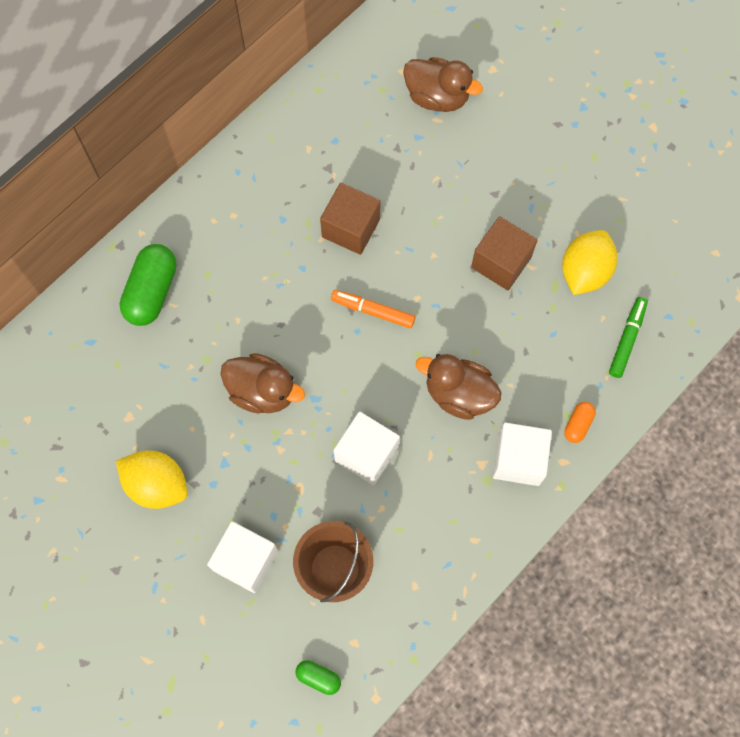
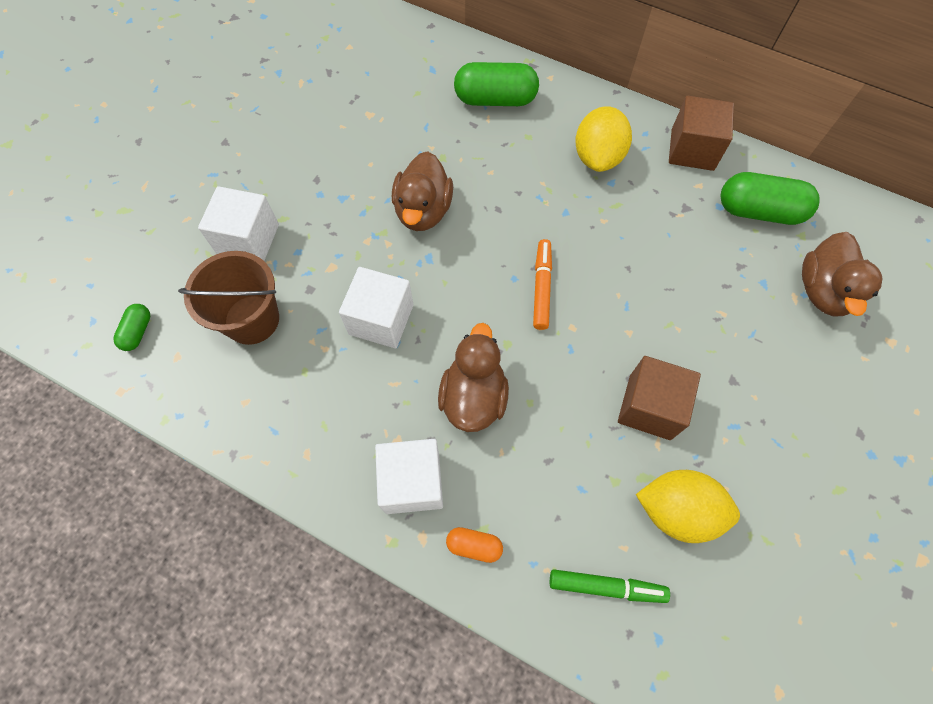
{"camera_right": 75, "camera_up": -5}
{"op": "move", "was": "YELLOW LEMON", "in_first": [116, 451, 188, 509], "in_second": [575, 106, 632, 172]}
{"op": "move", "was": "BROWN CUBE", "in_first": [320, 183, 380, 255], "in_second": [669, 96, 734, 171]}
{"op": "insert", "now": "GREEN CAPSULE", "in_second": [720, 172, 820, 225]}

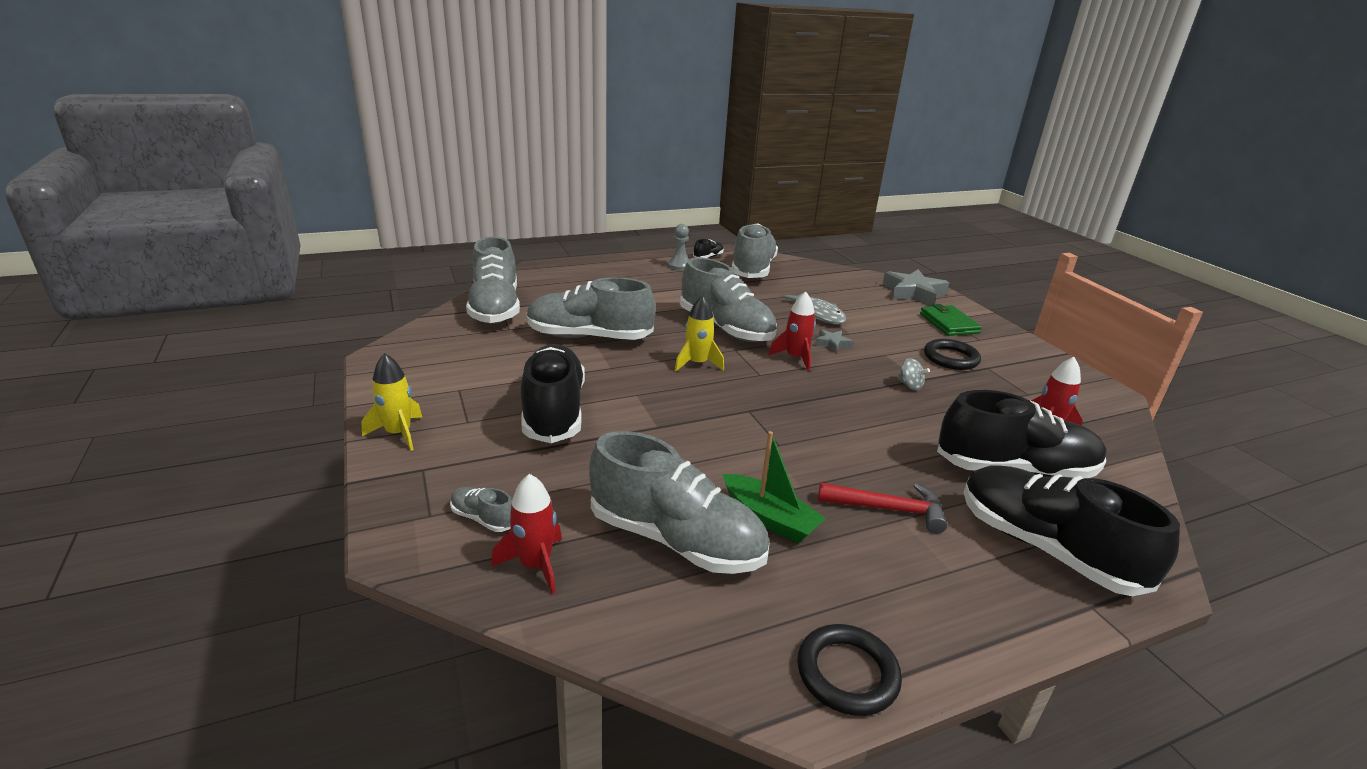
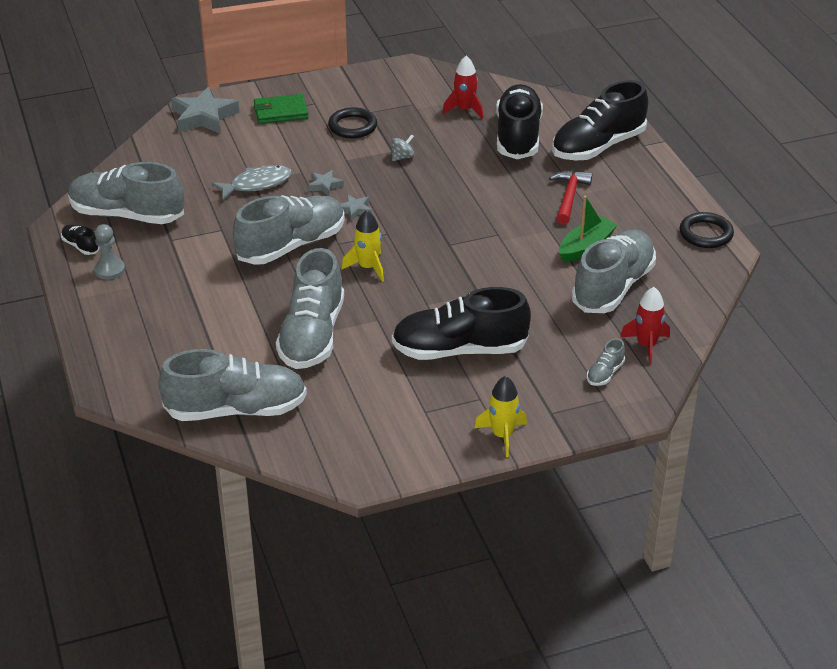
{"camera_right": -85, "camera_up": 10}
{"op": "replace", "was": "RED ROCKET", "now": "GREY STAR", "in_first": [768, 292, 816, 371], "in_second": [341, 194, 372, 221]}

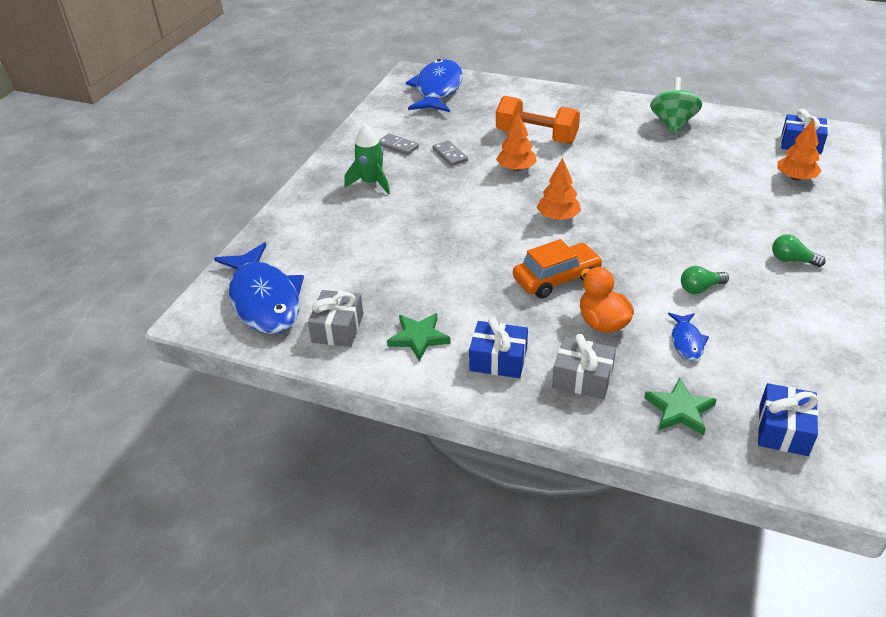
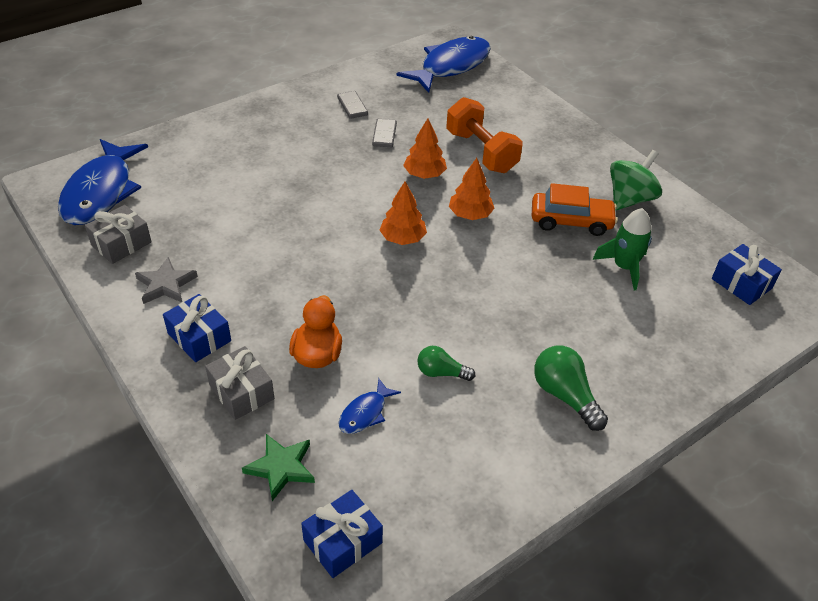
{"camera_right": 30, "camera_up": 5}
{"op": "move", "was": "GREEN ROCKET", "in_first": [344, 124, 390, 195], "in_second": [593, 208, 652, 290]}
{"op": "recolor", "was": "GREEN STAR", "now": "GREY STAR", "in_first": [387, 313, 451, 361], "in_second": [135, 257, 198, 304]}
{"op": "move", "was": "ORANGE CAR", "in_first": [513, 239, 603, 298], "in_second": [532, 183, 618, 236]}
{"op": "resize", "was": "GREEN LIGHT BULB", "in_first": [772, 234, 826, 267], "in_second": [534, 346, 608, 431], "ratio": 1.57}
{"op": "move", "was": "ORANGE TREE", "in_first": [778, 120, 822, 181], "in_second": [449, 158, 495, 220]}

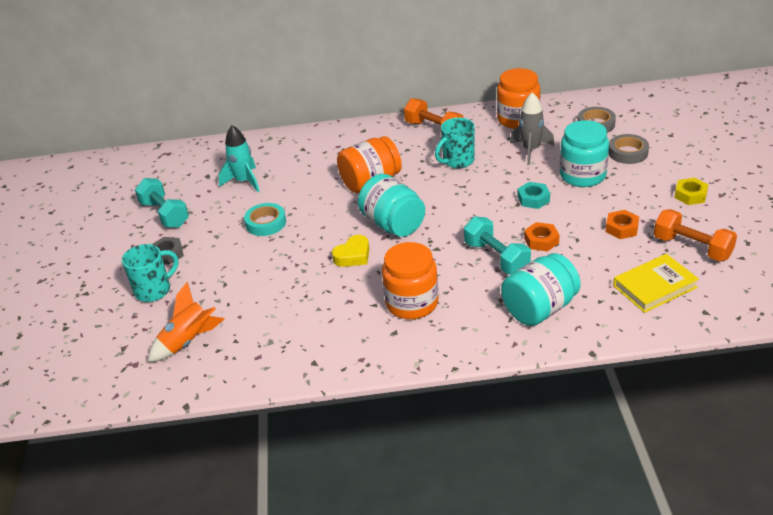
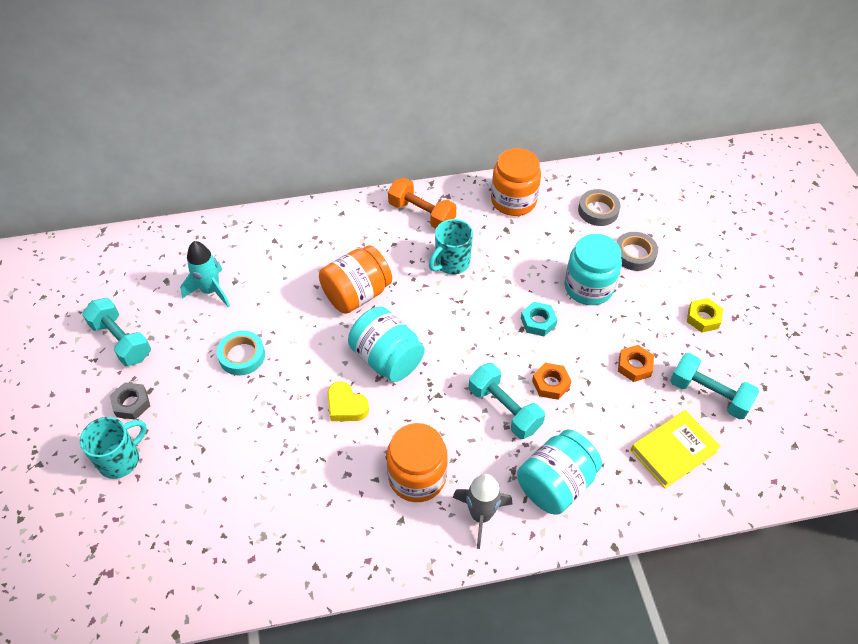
{"camera_right": -10, "camera_up": 15}
{"op": "delete", "was": "ORANGE ROCKET", "in_first": [148, 282, 225, 362]}
{"op": "rotate", "was": "YELLOW HEART", "in_first": [332, 235, 369, 267], "in_second": [327, 381, 369, 421], "clockwise": 90}
{"op": "move", "was": "GREY ROCKET", "in_first": [510, 92, 554, 165], "in_second": [453, 474, 512, 549]}
{"op": "recolor", "was": "ORANGE DUMBBELL", "now": "TURQUOISE DUMBBELL", "in_first": [654, 209, 737, 262], "in_second": [670, 353, 759, 420]}

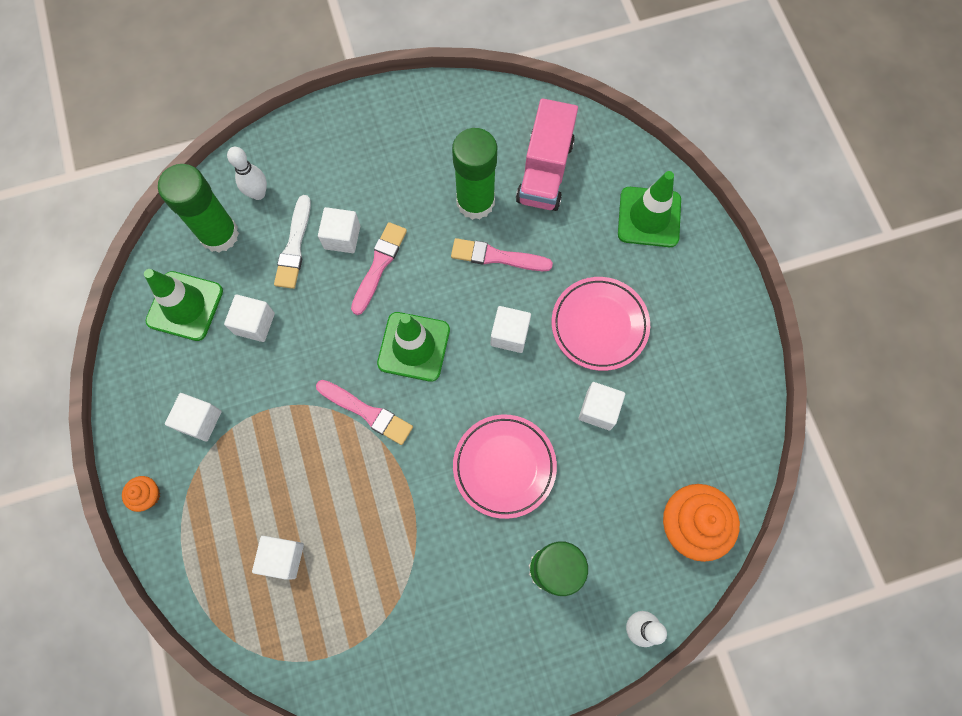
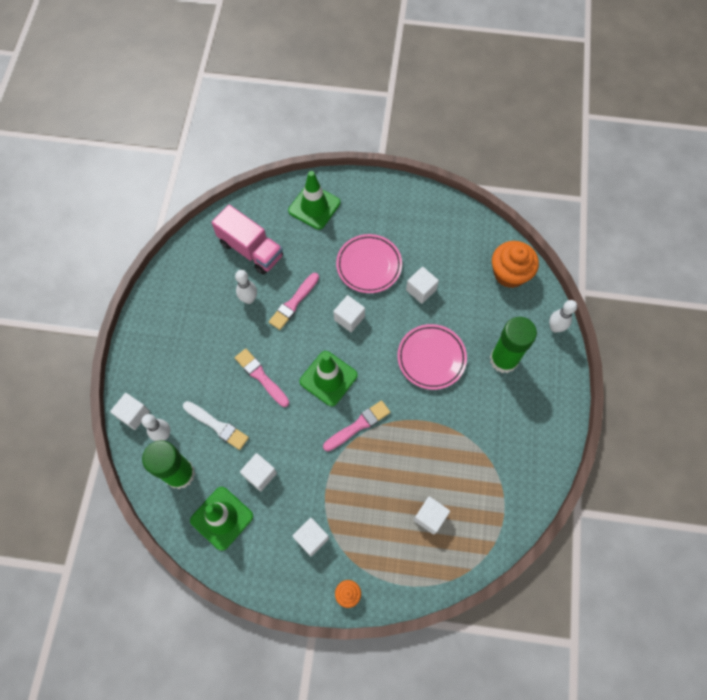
{"camera_right": -65, "camera_up": -5}
{"op": "move", "was": "WHITE CUBE", "in_first": [318, 207, 360, 253], "in_second": [110, 393, 150, 430]}
{"op": "replace", "was": "GREEN GLUE STICK", "now": "WHITE BOWLING PIN", "in_first": [452, 128, 497, 220], "in_second": [235, 270, 257, 304]}

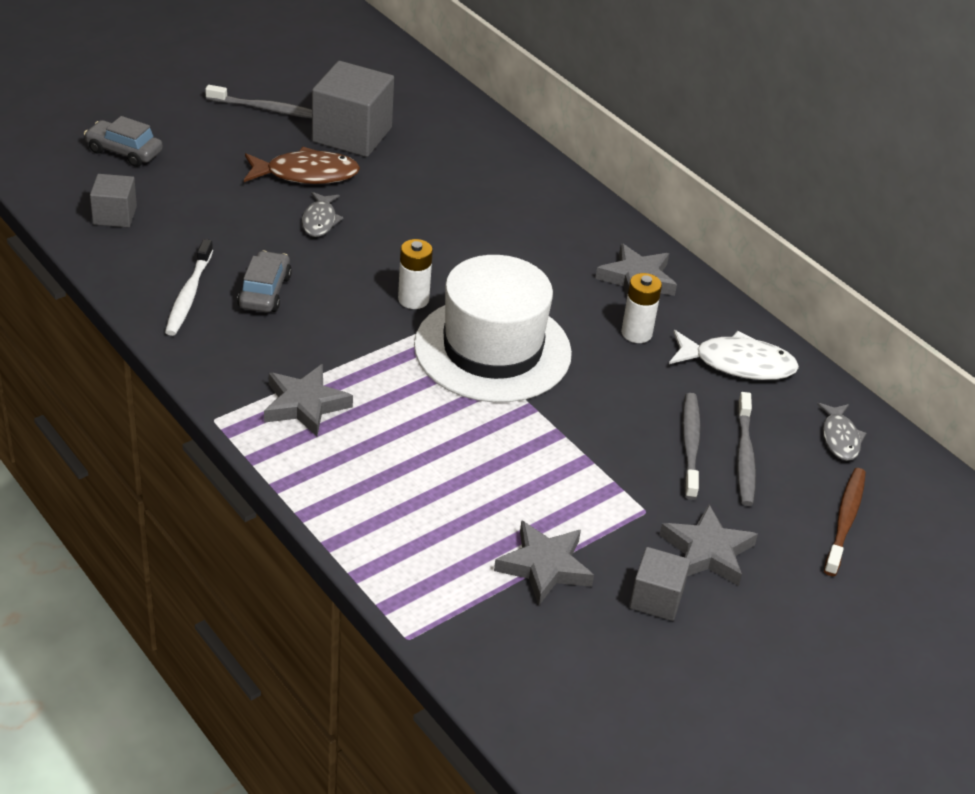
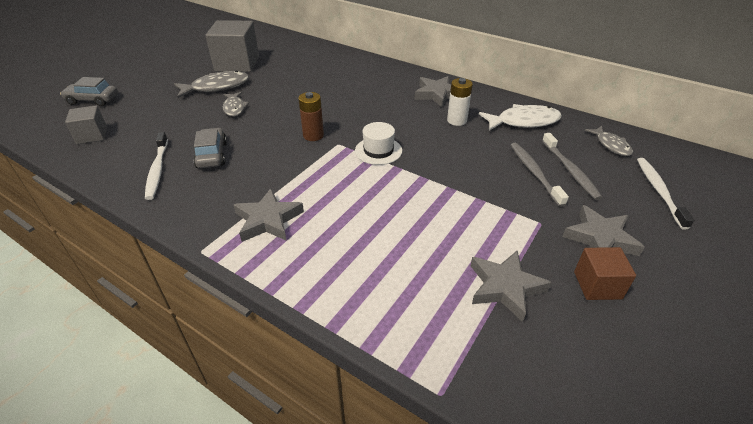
{"camera_right": -15, "camera_up": 0}
{"op": "delete", "was": "GREY TOOTHBRUSH", "in_first": [205, 85, 312, 118]}
{"op": "recolor", "was": "BROWN FISH", "now": "GREY FISH", "in_first": [244, 147, 360, 184], "in_second": [174, 71, 249, 98]}
{"op": "recolor", "was": "WHITE BATTERY", "now": "BROWN BATTERY", "in_first": [398, 239, 433, 309], "in_second": [298, 92, 324, 141]}
{"op": "resize", "was": "WHITE HAT", "in_first": [414, 255, 572, 402], "in_second": [355, 122, 402, 165], "ratio": 0.45}
{"op": "recolor", "was": "GREY CUBE", "now": "BROWN CUBE", "in_first": [629, 547, 691, 621], "in_second": [574, 247, 636, 300]}
{"op": "recolor", "was": "BROWN TOOTHBRUSH", "now": "WHITE TOOTHBRUSH", "in_first": [824, 468, 866, 576], "in_second": [637, 158, 694, 230]}

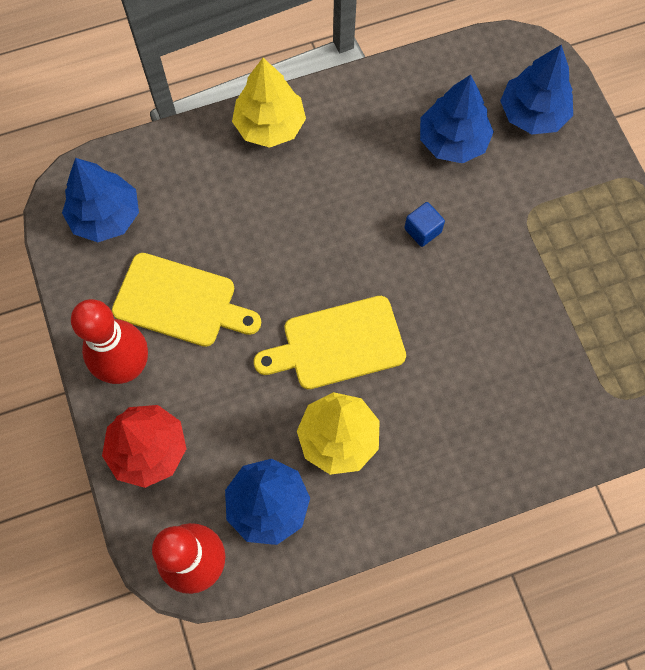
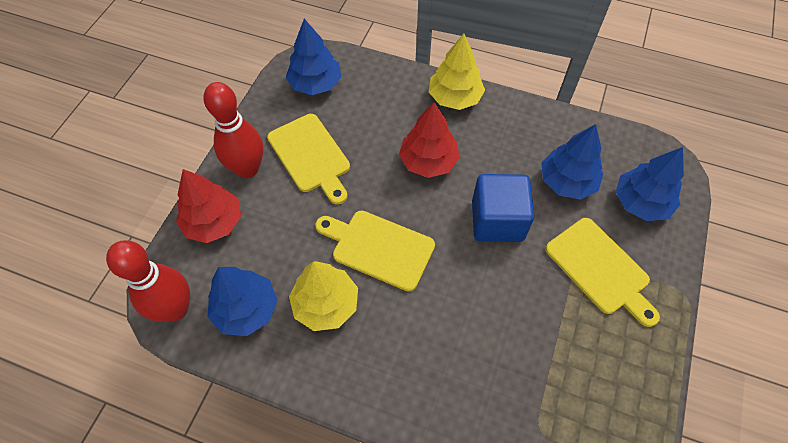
{"camera_right": 40, "camera_up": -10}
{"op": "resize", "was": "BLUE CUBE", "in_first": [404, 202, 445, 247], "in_second": [472, 174, 534, 242], "ratio": 2.15}
{"op": "insert", "now": "RED TREE", "in_second": [399, 102, 460, 178]}
{"op": "insert", "now": "YELLOW CUTTING BOARD", "in_second": [546, 218, 660, 327]}

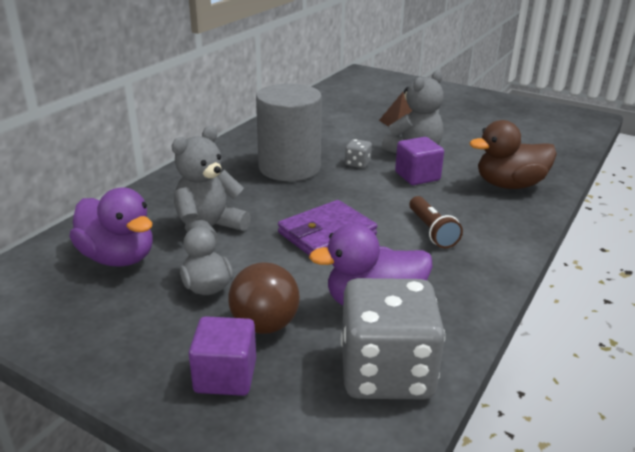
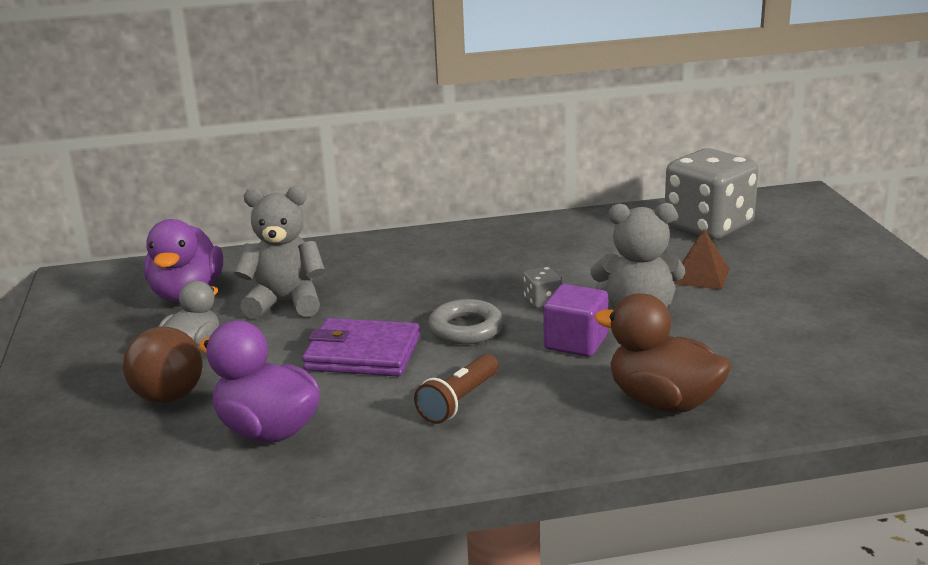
{"camera_right": 50, "camera_up": -5}
{"op": "delete", "was": "PURPLE CUBE", "in_first": [189, 316, 256, 396]}
{"op": "delete", "was": "GREY CYLINDER", "in_first": [256, 83, 322, 181]}
{"op": "move", "was": "GREY DICE", "in_first": [341, 278, 445, 399], "in_second": [665, 148, 759, 240]}
{"op": "insert", "now": "GREY RING", "in_second": [428, 299, 504, 344]}

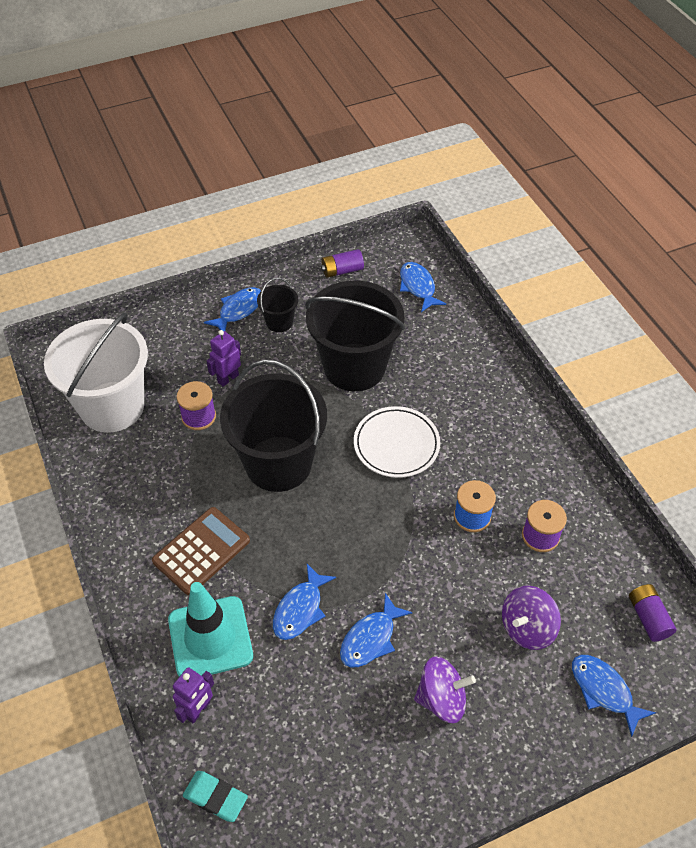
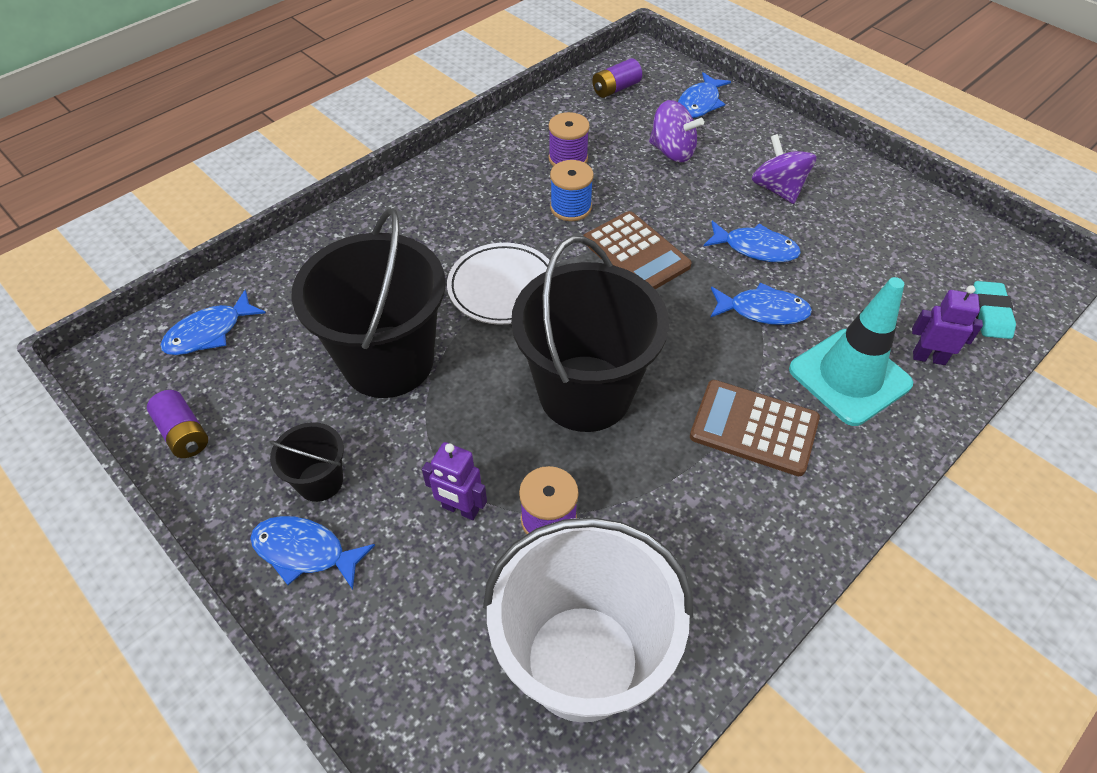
{"camera_right": -110, "camera_up": 0}
{"op": "insert", "now": "BROWN CALCULATOR", "in_second": [583, 211, 692, 289]}

